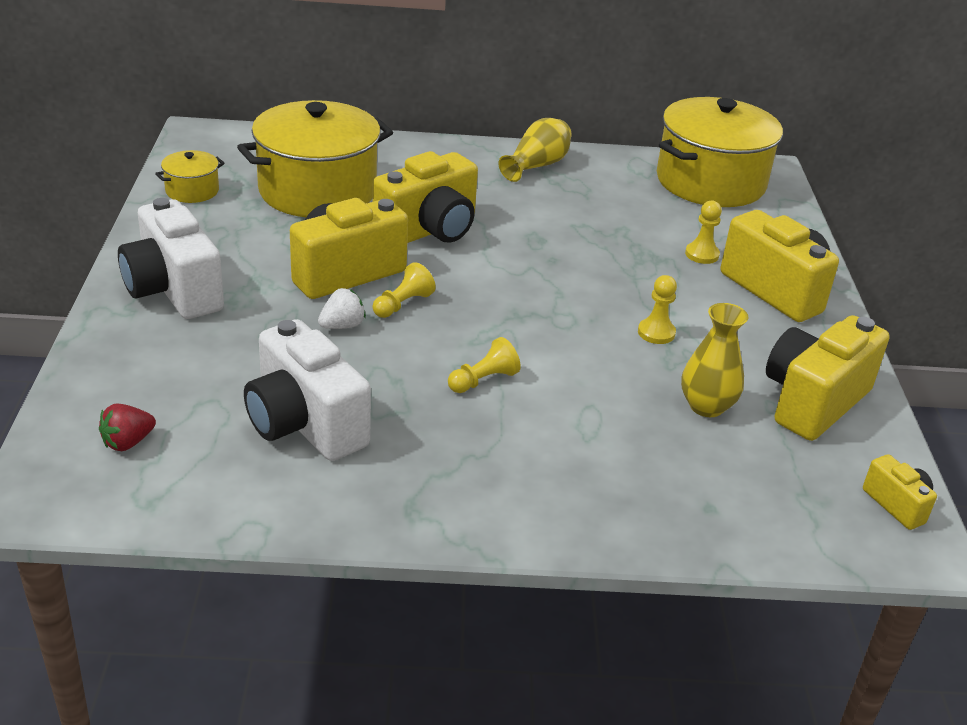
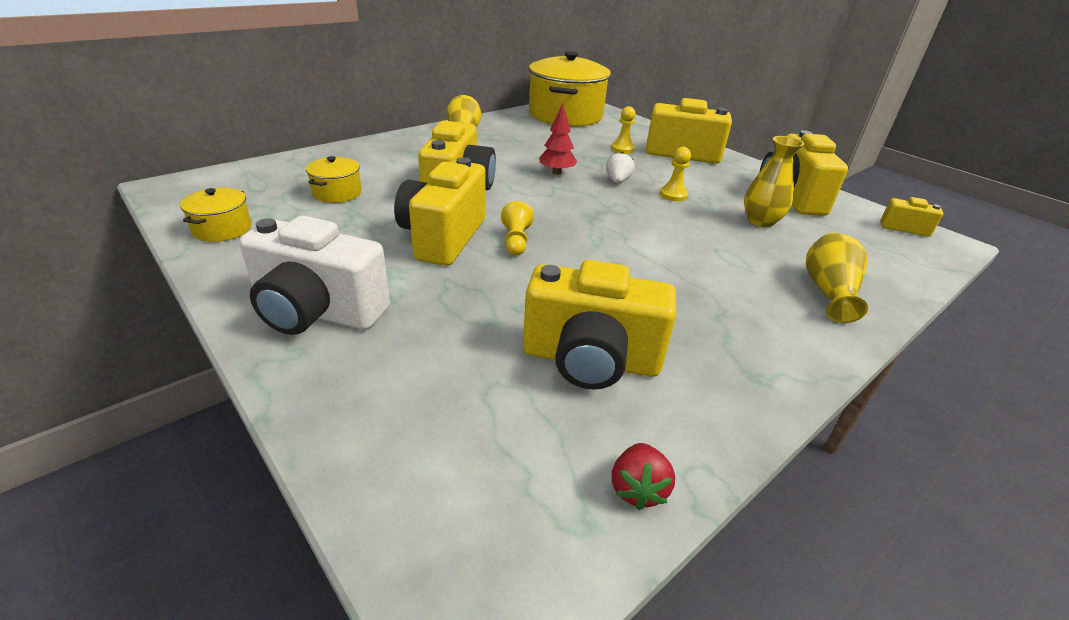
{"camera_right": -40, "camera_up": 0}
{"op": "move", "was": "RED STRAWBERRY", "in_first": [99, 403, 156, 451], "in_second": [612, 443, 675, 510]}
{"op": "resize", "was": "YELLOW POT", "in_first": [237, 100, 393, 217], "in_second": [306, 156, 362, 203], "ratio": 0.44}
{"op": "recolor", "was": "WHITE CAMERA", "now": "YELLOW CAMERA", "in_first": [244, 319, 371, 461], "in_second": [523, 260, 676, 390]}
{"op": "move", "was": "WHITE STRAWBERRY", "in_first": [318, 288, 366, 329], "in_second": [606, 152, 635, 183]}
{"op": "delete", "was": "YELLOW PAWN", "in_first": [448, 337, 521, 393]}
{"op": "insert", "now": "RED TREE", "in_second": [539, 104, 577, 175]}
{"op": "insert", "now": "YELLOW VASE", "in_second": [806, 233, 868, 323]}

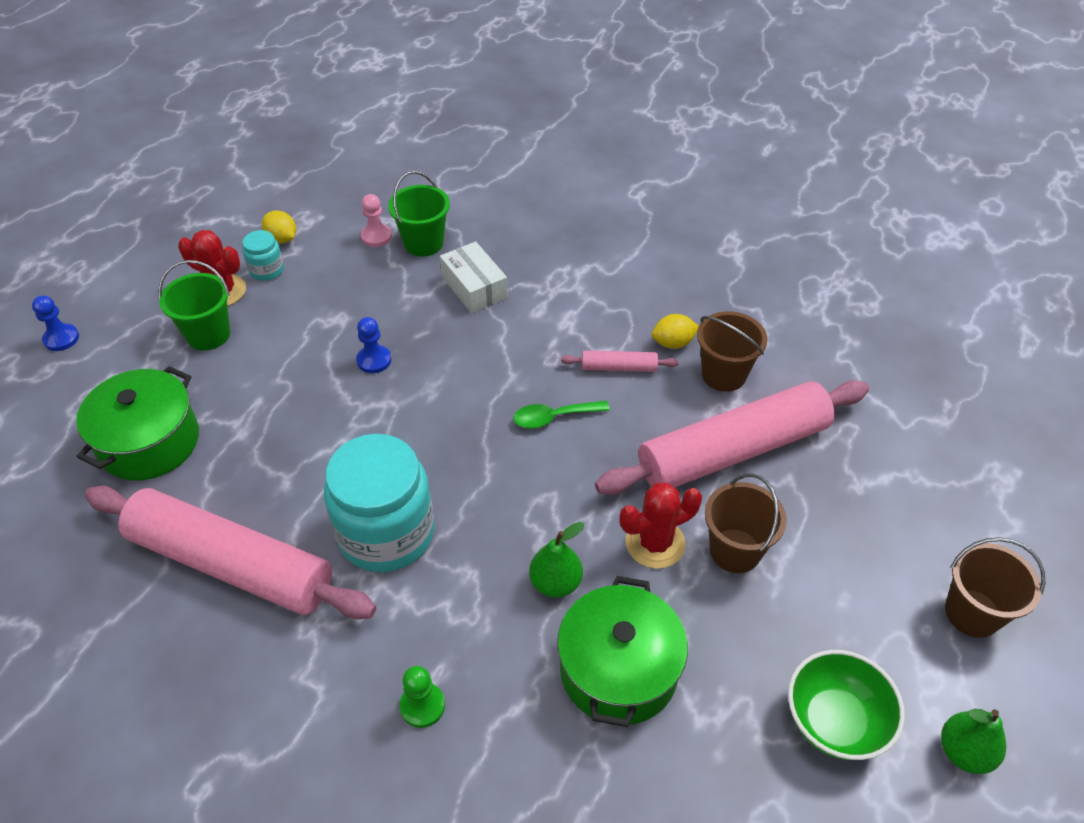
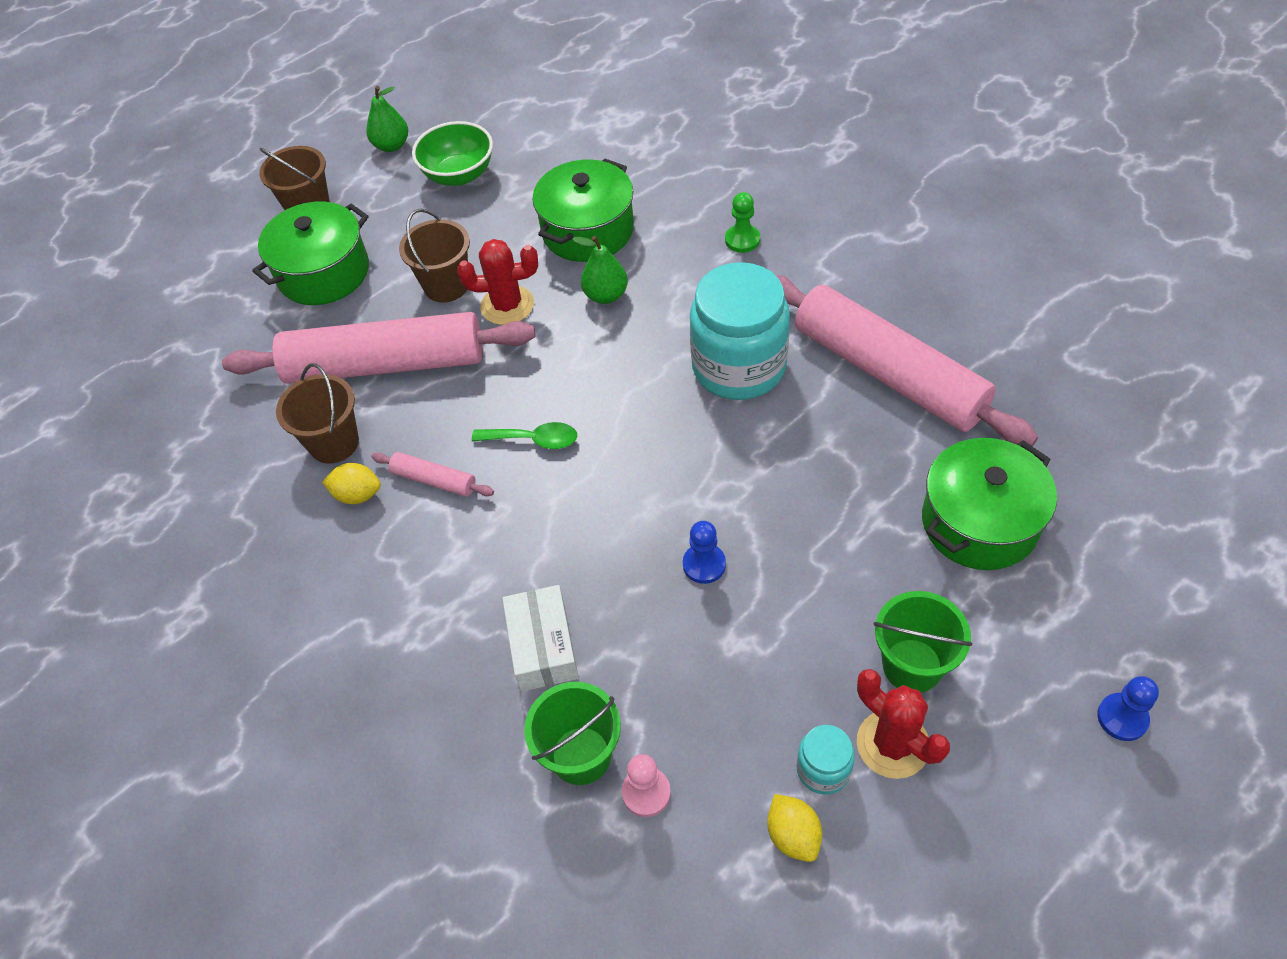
{"camera_right": -155, "camera_up": 5}
{"op": "insert", "now": "GREEN POT", "in_second": [252, 202, 369, 305]}

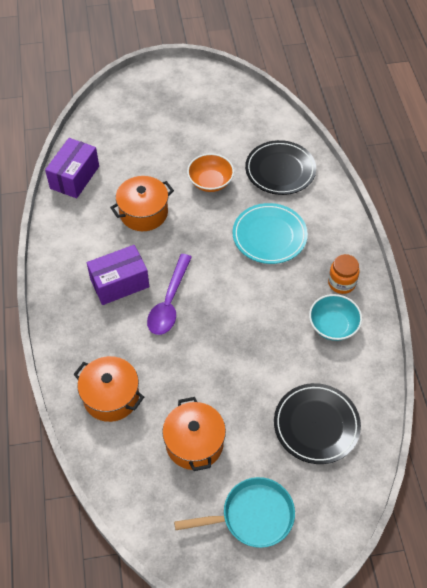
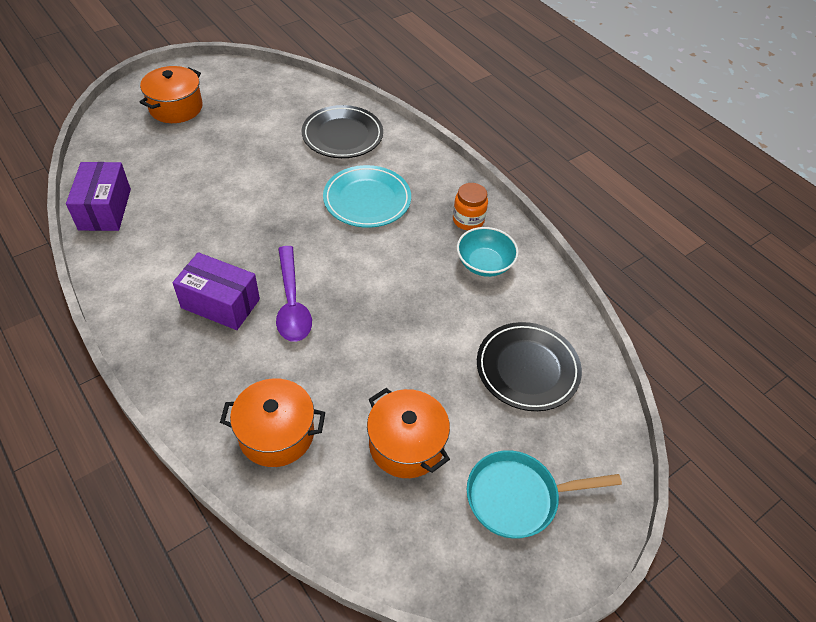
{"camera_right": -30, "camera_up": -5}
{"op": "rotate", "was": "PURPLE BOX", "in_first": [87, 245, 149, 305], "in_second": [173, 252, 260, 330], "clockwise": 75}
{"op": "move", "was": "ORANGE POT", "in_first": [110, 176, 174, 231], "in_second": [140, 66, 203, 123]}
{"op": "rotate", "was": "TURQUOISE PAN", "in_first": [174, 477, 295, 548], "in_second": [467, 450, 622, 539], "clockwise": -150}
{"op": "delete", "was": "ORANGE BOWL", "in_first": [187, 153, 234, 192]}

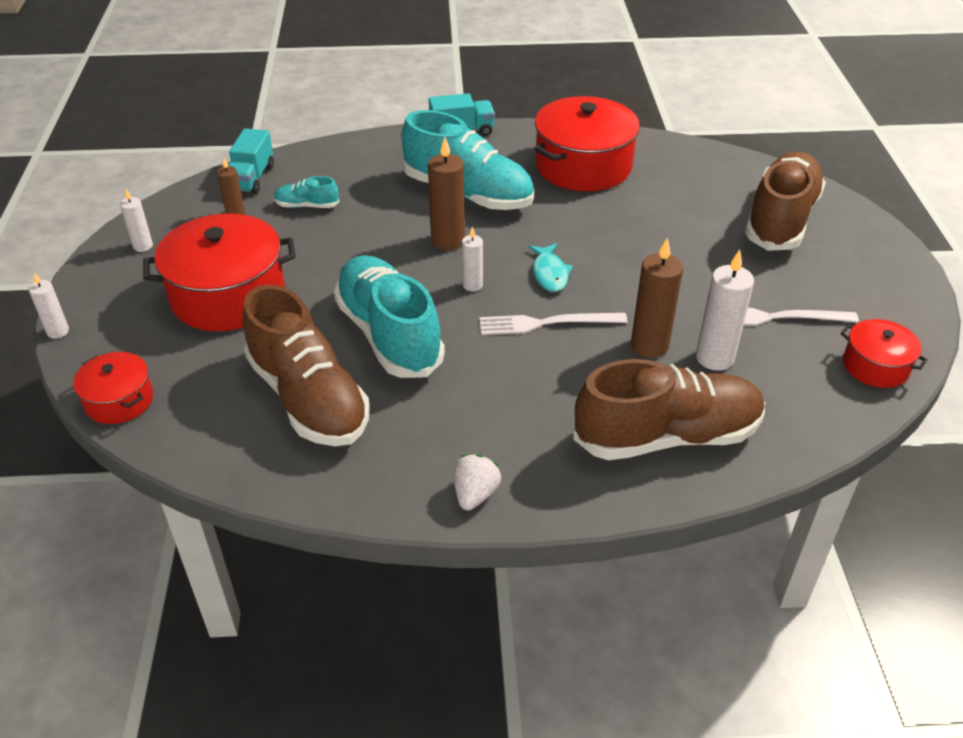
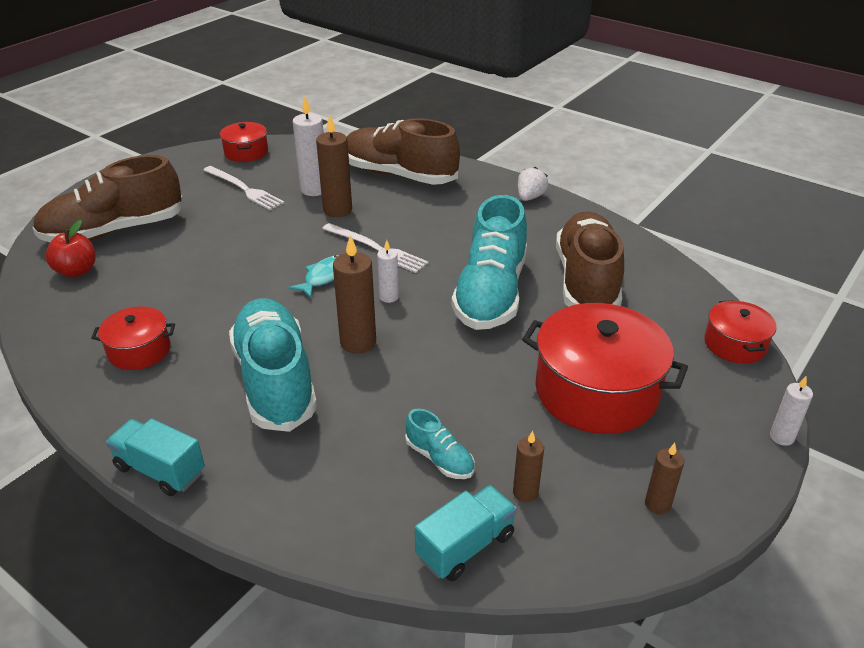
{"camera_right": -140, "camera_up": -5}
{"op": "recolor", "was": "WHITE CANDLE", "now": "BROWN CANDLE", "in_first": [120, 189, 153, 252], "in_second": [645, 443, 684, 515]}
{"op": "rotate", "was": "WHITE STRAWBERRY", "in_first": [454, 454, 501, 510], "in_second": [518, 167, 548, 201], "clockwise": 150}
{"op": "resize", "was": "RED POT", "in_first": [535, 96, 640, 191], "in_second": [91, 307, 175, 370], "ratio": 0.53}
{"op": "insert", "now": "RED APPLE", "in_second": [45, 220, 95, 277]}

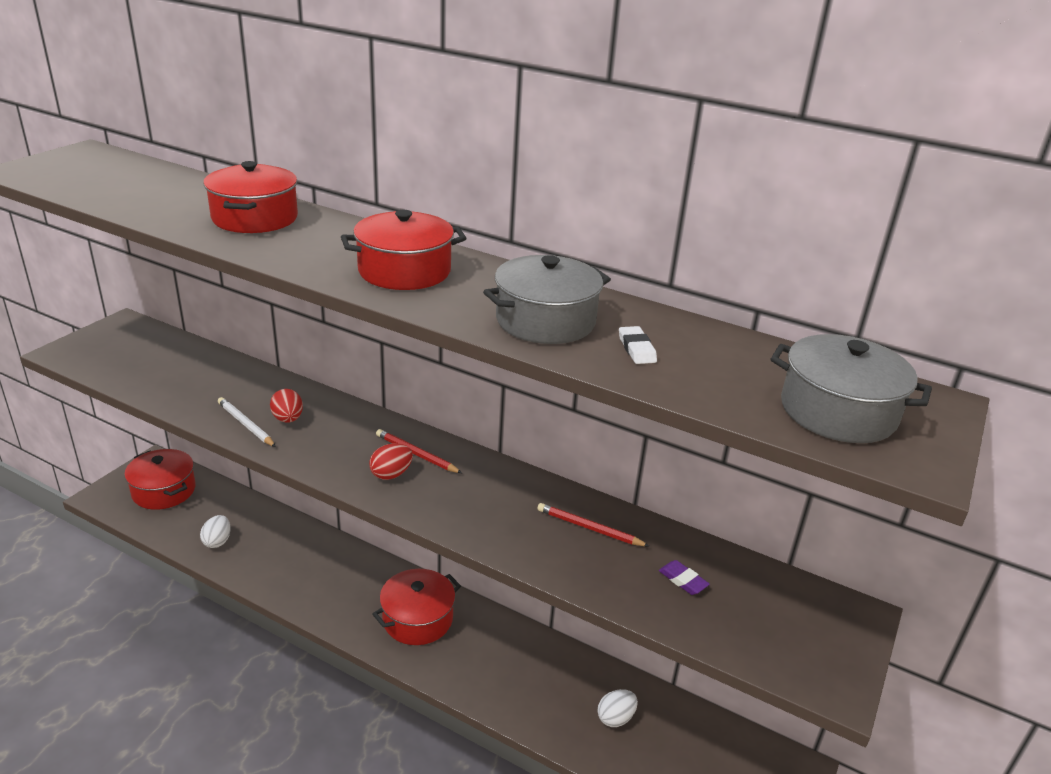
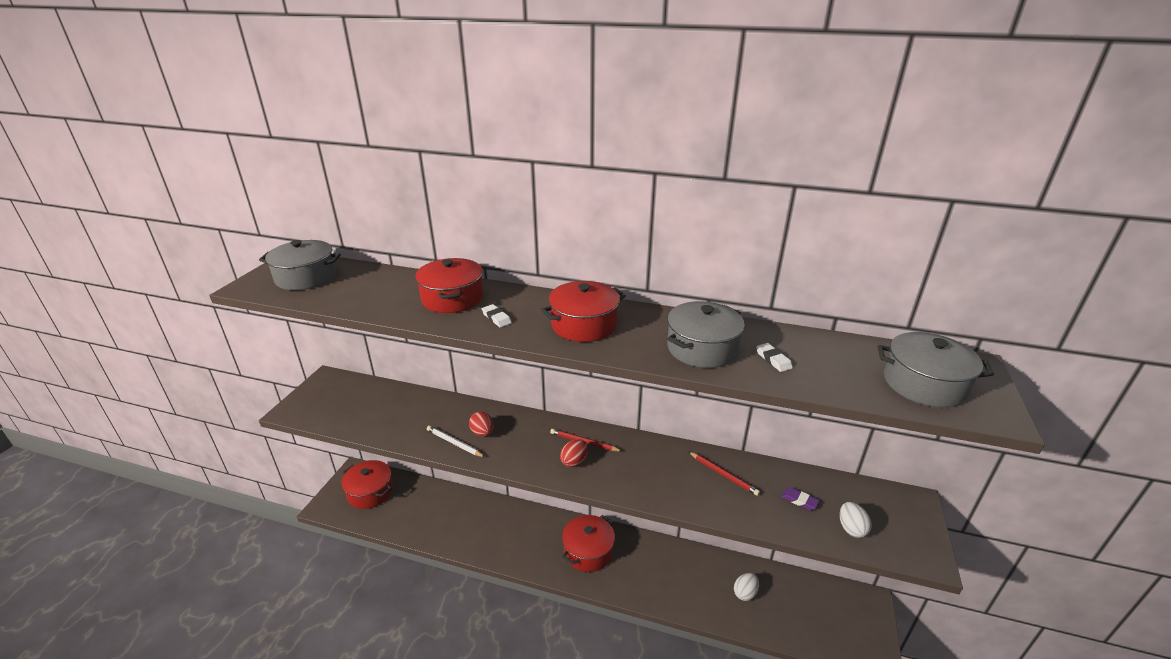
{"camera_right": -10, "camera_up": 0}
{"op": "move", "was": "WHITE EGG", "in_first": [200, 515, 231, 548], "in_second": [840, 502, 872, 538]}
{"op": "rotate", "was": "RED PENCIL", "in_first": [537, 503, 649, 546], "in_second": [688, 451, 760, 496], "clockwise": -150}
{"op": "insert", "now": "GREY POT", "in_second": [259, 240, 341, 290]}
{"op": "insert", "now": "WHITE ERASER", "in_second": [482, 304, 512, 328]}

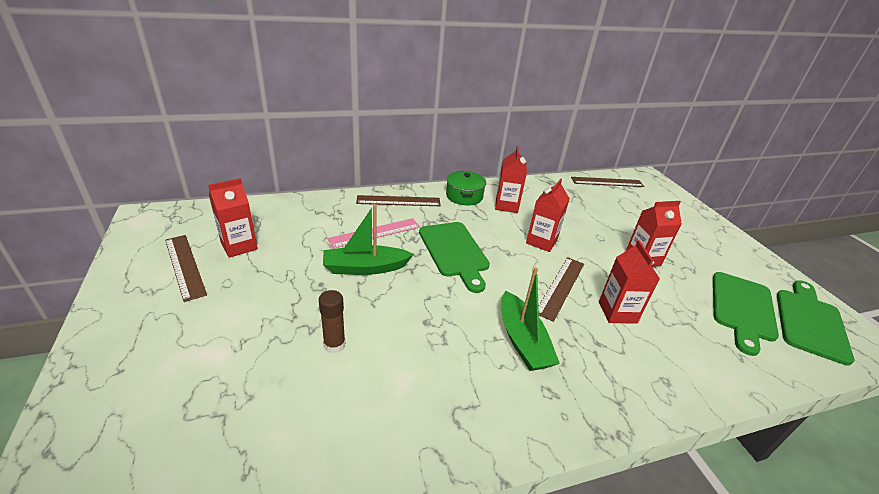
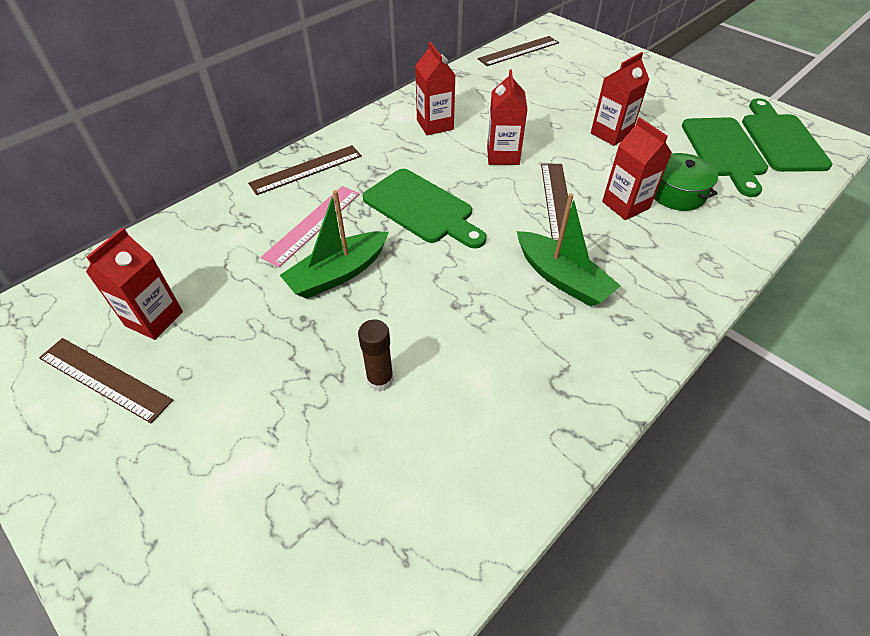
{"camera_right": -25, "camera_up": 15}
{"op": "move", "was": "GREEN POT", "in_first": [446, 171, 486, 205], "in_second": [654, 153, 718, 211]}

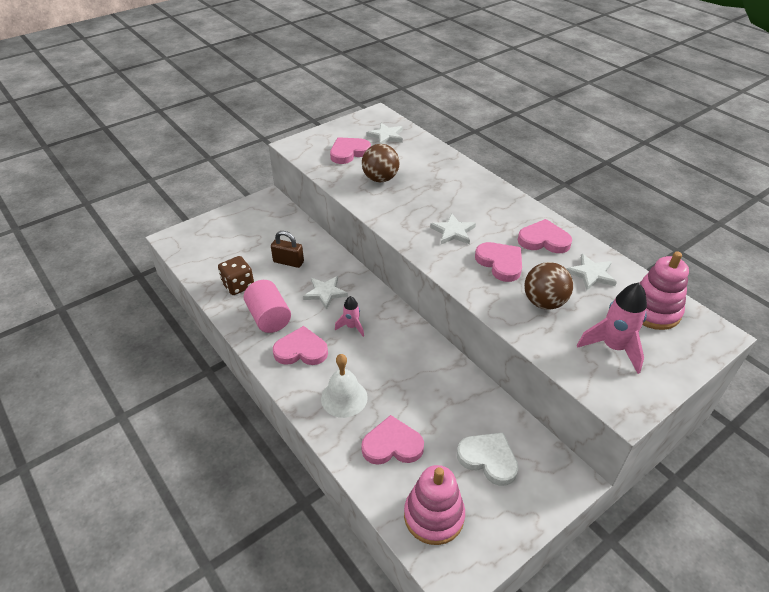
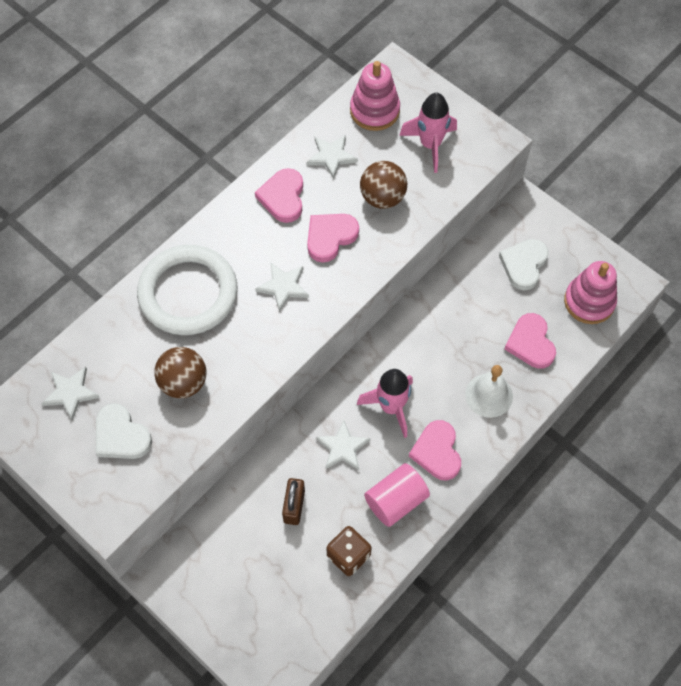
{"camera_right": -100, "camera_up": 20}
{"op": "recolor", "was": "PINK HEART", "now": "WHITE HEART", "in_first": [330, 137, 371, 164], "in_second": [96, 403, 152, 459]}
{"op": "resize", "was": "PINK ROCKET", "in_first": [335, 296, 364, 337], "in_second": [357, 369, 413, 438], "ratio": 1.74}
{"op": "insert", "now": "WHITE RING", "in_second": [137, 245, 237, 335]}

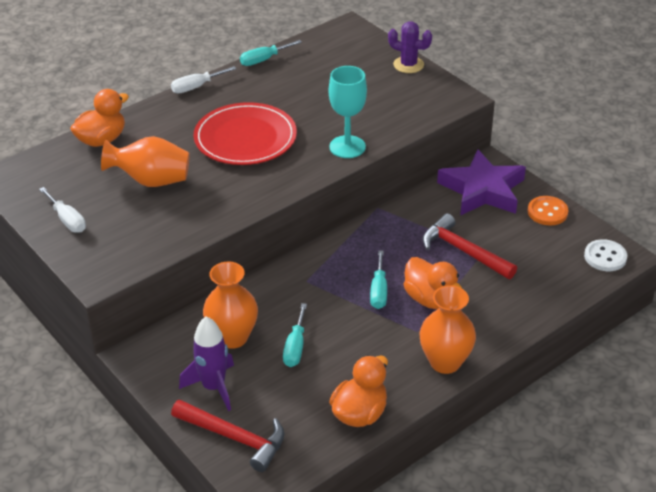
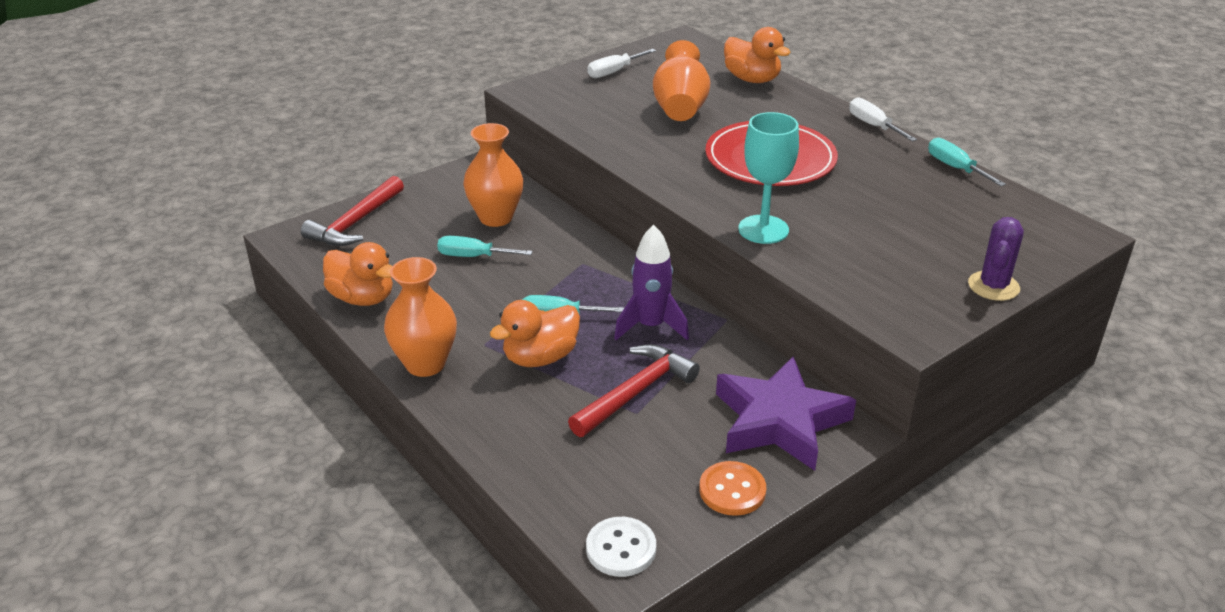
{"camera_right": 90, "camera_up": -5}
{"op": "move", "was": "PURPLE ROCKET", "in_first": [179, 316, 234, 411], "in_second": [614, 225, 689, 340]}

